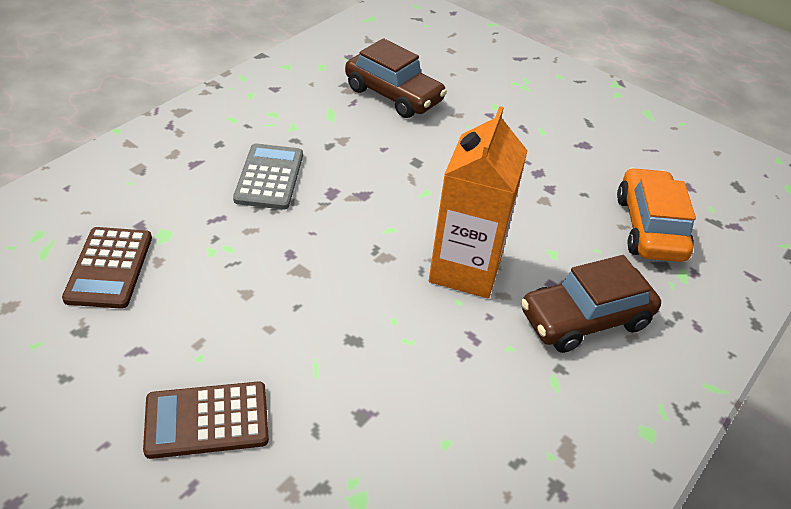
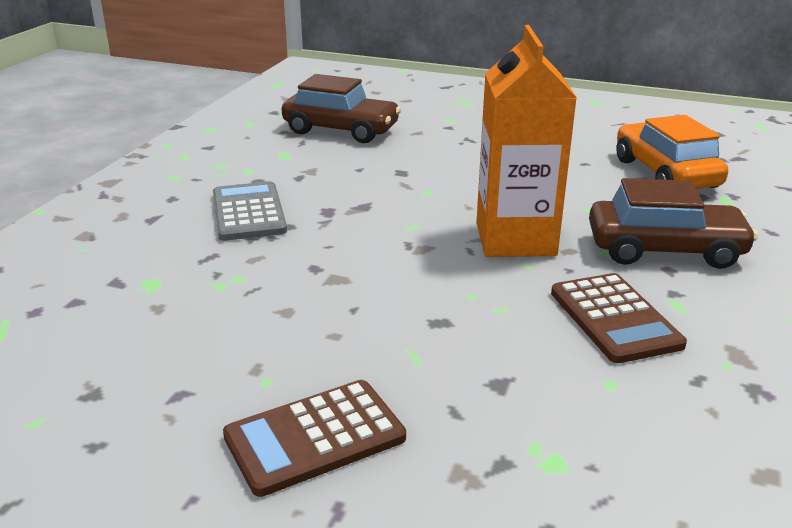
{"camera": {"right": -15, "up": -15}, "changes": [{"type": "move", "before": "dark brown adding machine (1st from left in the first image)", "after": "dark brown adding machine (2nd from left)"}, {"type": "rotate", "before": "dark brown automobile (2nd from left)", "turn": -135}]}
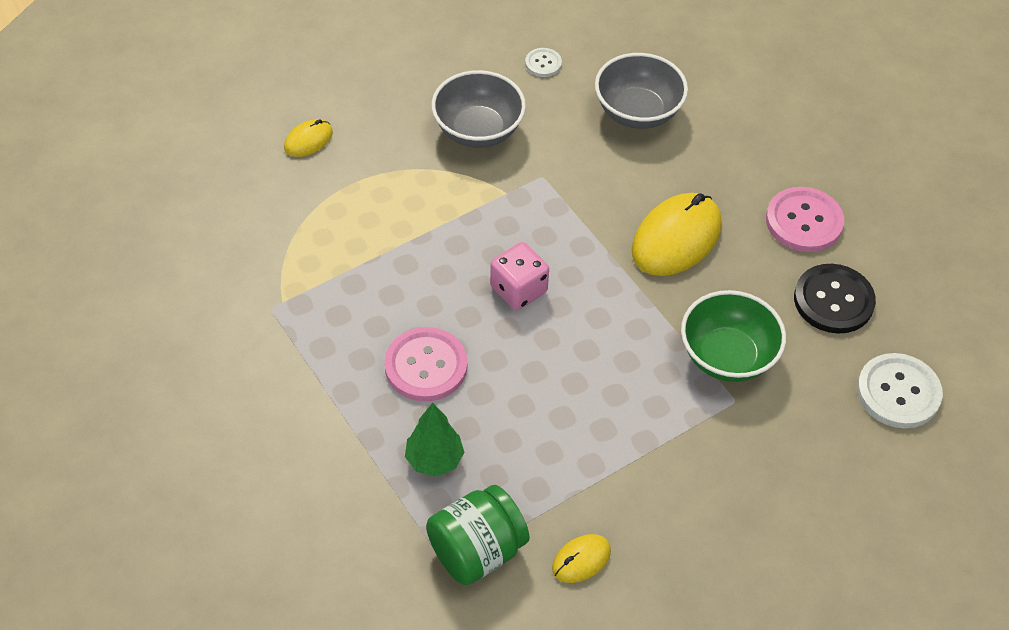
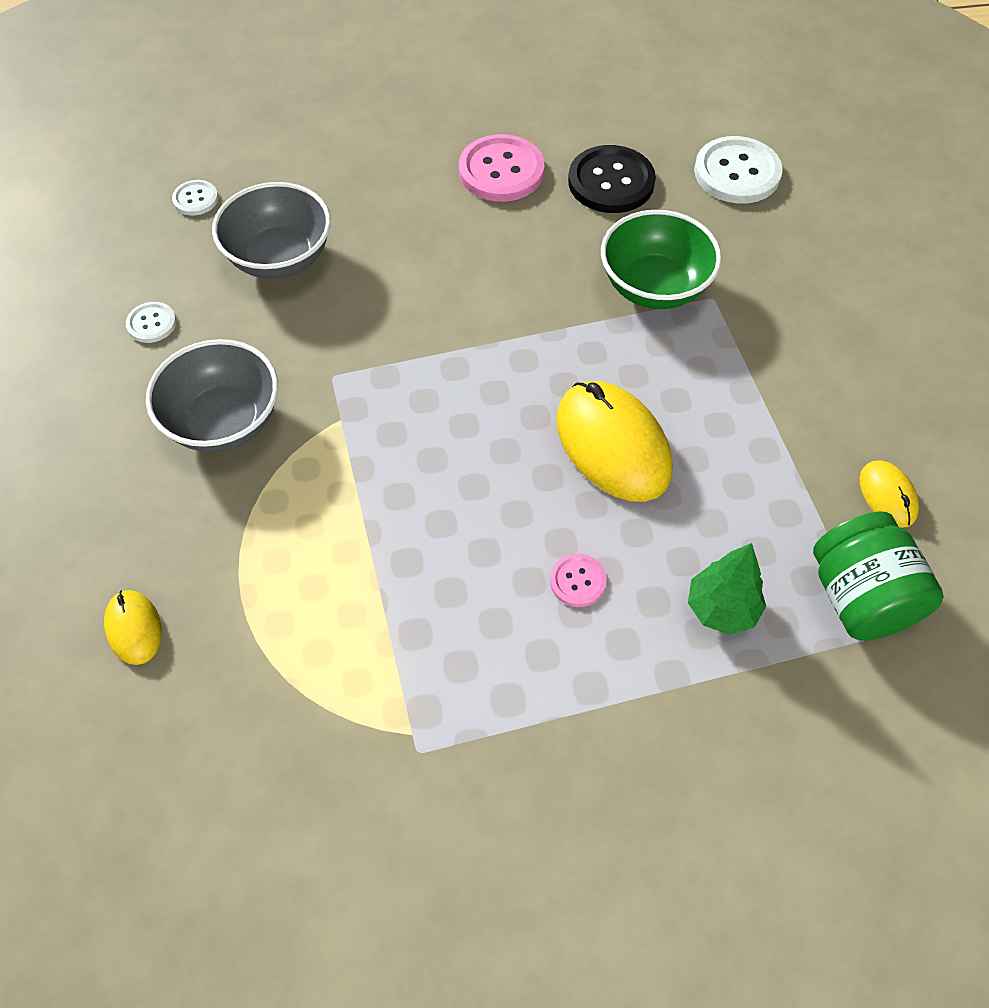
{"camera": {"right": -70, "up": 5}, "changes": [{"type": "insert", "after": "white shirt button (2nd from left)"}, {"type": "resize", "before": "rosy shirt button (1st from left in the first image)", "scale": 0.51}, {"type": "move", "before": "bright yellow PC mouse (3rd from left in the first image)", "after": "bright yellow PC mouse (2nd from left)"}, {"type": "delete", "before": "rosy die"}]}
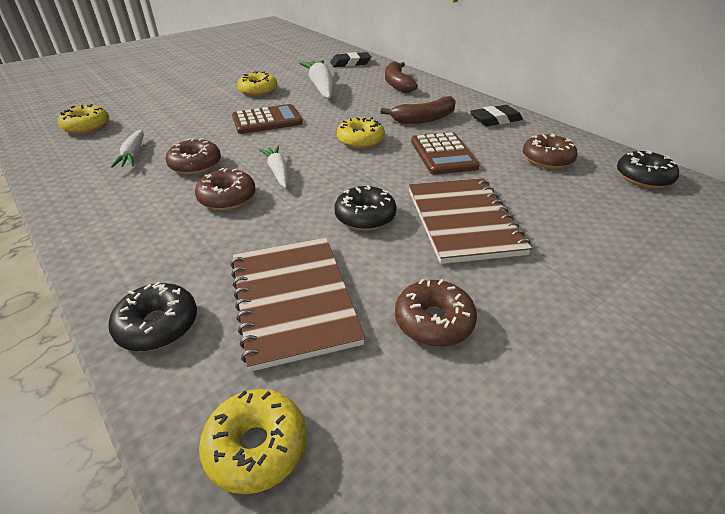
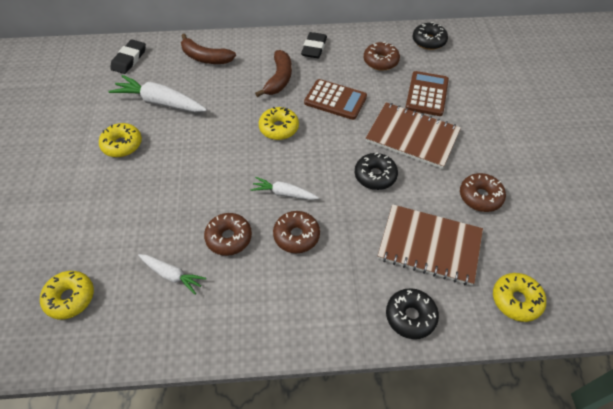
{"camera": {"right": -55, "up": 15}, "changes": [{"type": "move", "before": "dark brown adding machine (1st from left in the first image)", "after": "dark brown adding machine (2nd from left)"}]}
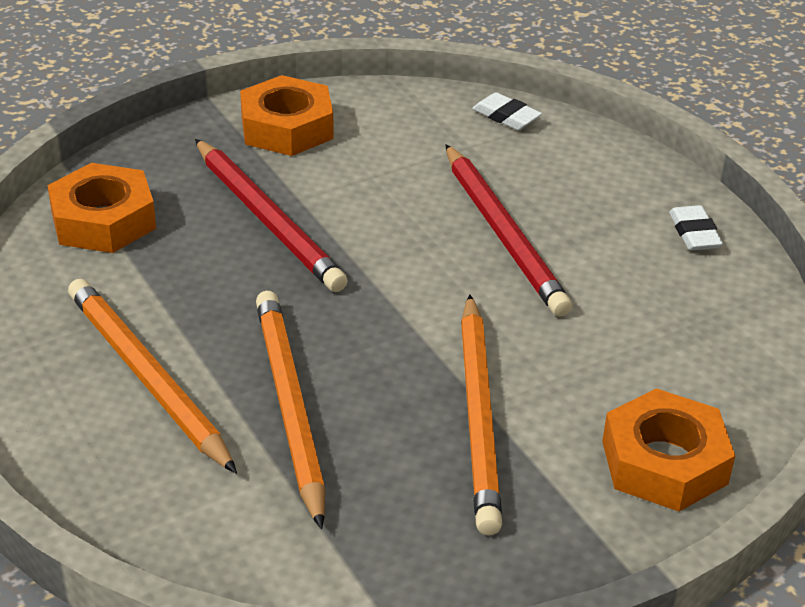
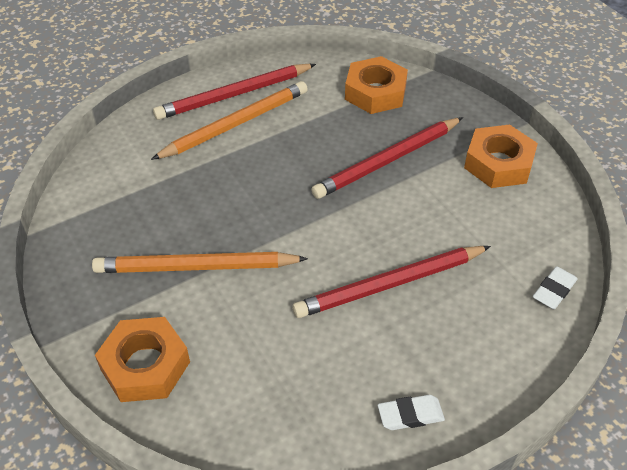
{"camera": {"right": 90, "up": 10}, "changes": [{"type": "insert", "after": "scarlet wooden pencil (1st from left)"}, {"type": "delete", "before": "orange wooden pencil (2nd from left)"}]}
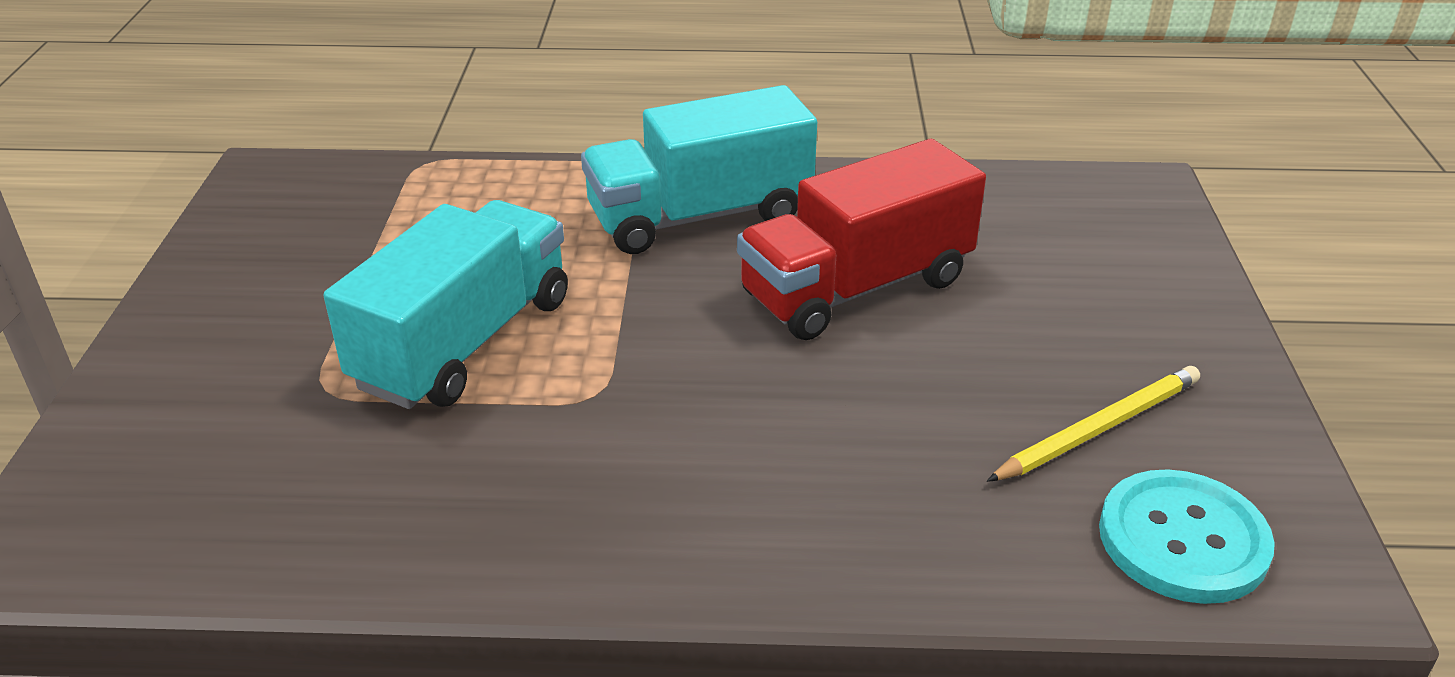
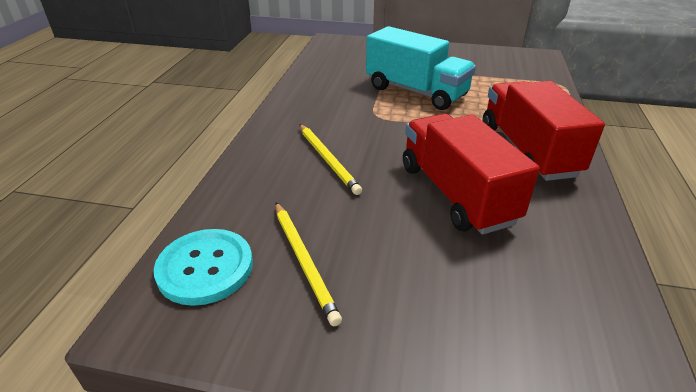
{"camera": {"right": 100, "up": 0}, "changes": [{"type": "insert", "after": "bright yellow wooden pencil (2nd from left)"}, {"type": "recolor", "before": "turquoise truck (2nd from left)", "after": "scarlet truck (2nd from left)"}]}
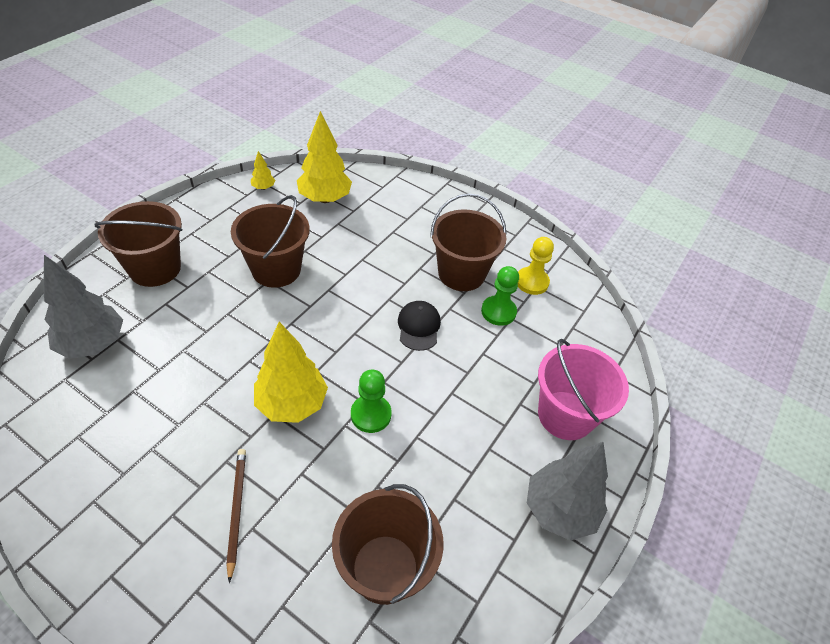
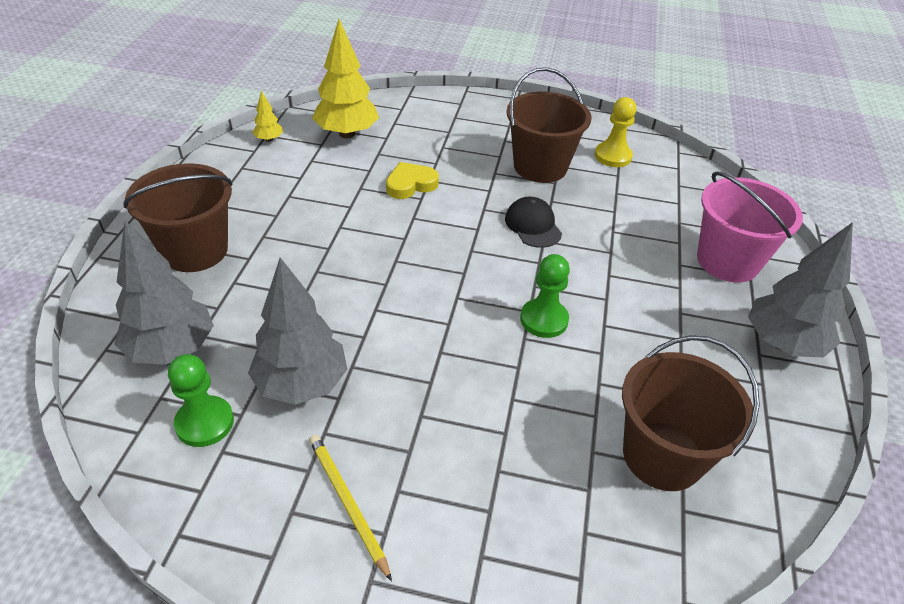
{"camera": {"right": -20, "up": -5}, "changes": [{"type": "move", "before": "green chess pawn (2nd from left in the first image)", "after": "green chess pawn (1st from left)"}, {"type": "insert", "after": "grey fir tree (2nd from left)"}, {"type": "insert", "after": "bright yellow wooden pencil"}, {"type": "insert", "after": "bright yellow love heart"}, {"type": "delete", "before": "dark brown wooden pencil"}, {"type": "delete", "before": "dark brown sand bucket (2nd from left)"}, {"type": "delete", "before": "bright yellow fir tree (2nd from left)"}]}
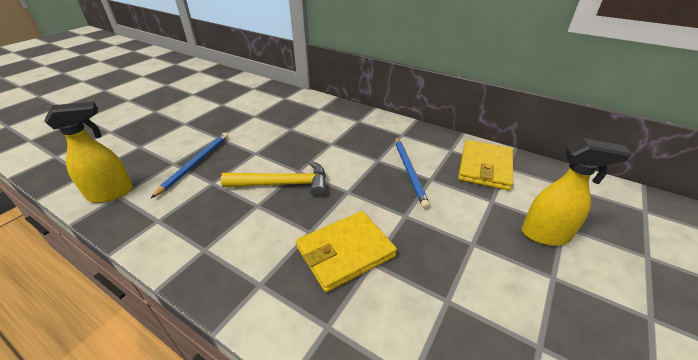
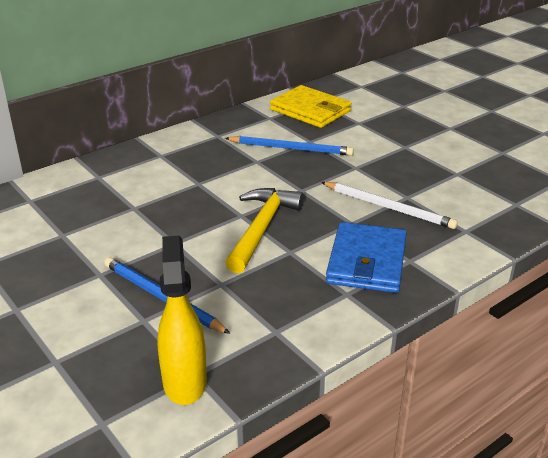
{"camera": {"right": -70, "up": -5}, "changes": [{"type": "replace", "before": "bright yellow card wallet (1st from left)", "after": "white wooden pencil"}, {"type": "insert", "after": "blue card wallet"}, {"type": "delete", "before": "bright yellow spray bottle (2nd from left)"}]}
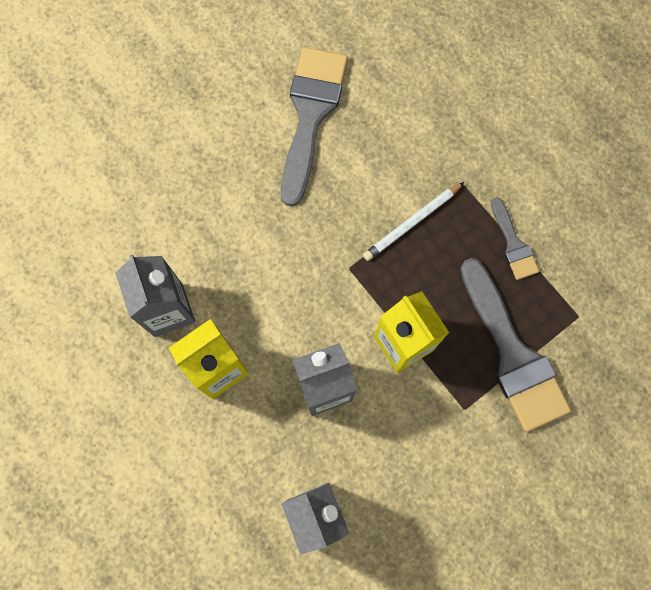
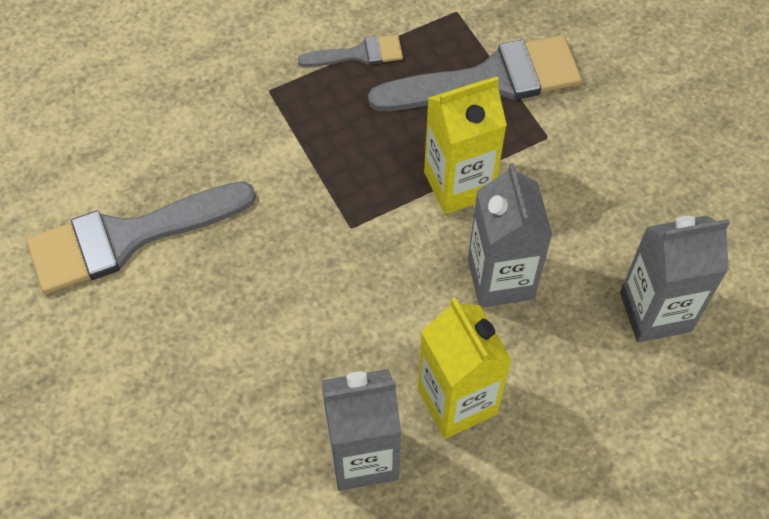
{"camera": {"right": -80, "up": -15}, "changes": [{"type": "rotate", "before": "grey paint brush (1st from left)", "turn": -45}, {"type": "delete", "before": "white wooden pencil"}]}
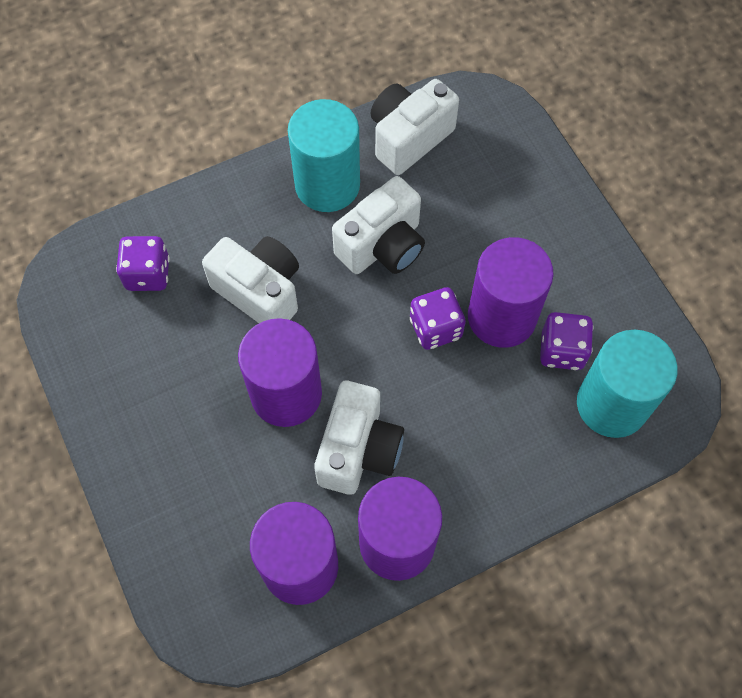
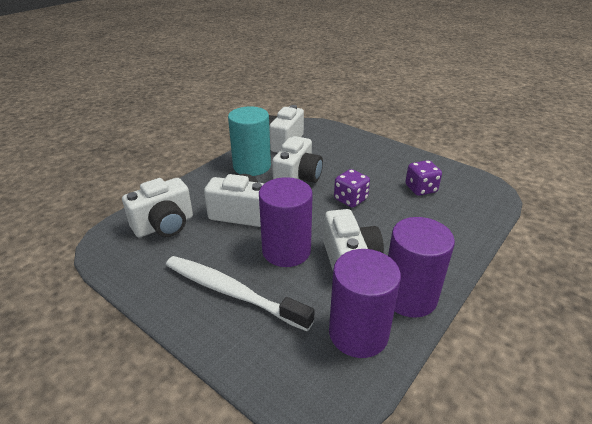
{"camera": {"right": -25, "up": -30}, "changes": [{"type": "replace", "before": "violet die (1st from left)", "after": "white camera (1st from left)"}, {"type": "insert", "after": "white dental brush"}, {"type": "delete", "before": "violet solid cylinder (4th from left)"}, {"type": "delete", "before": "turquoise solid cylinder (2nd from left)"}]}
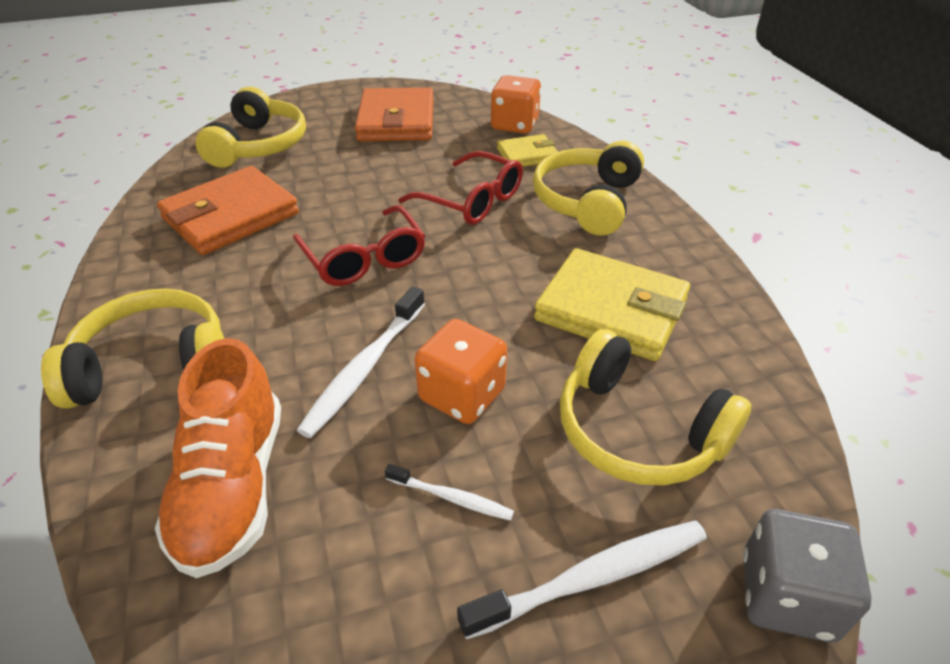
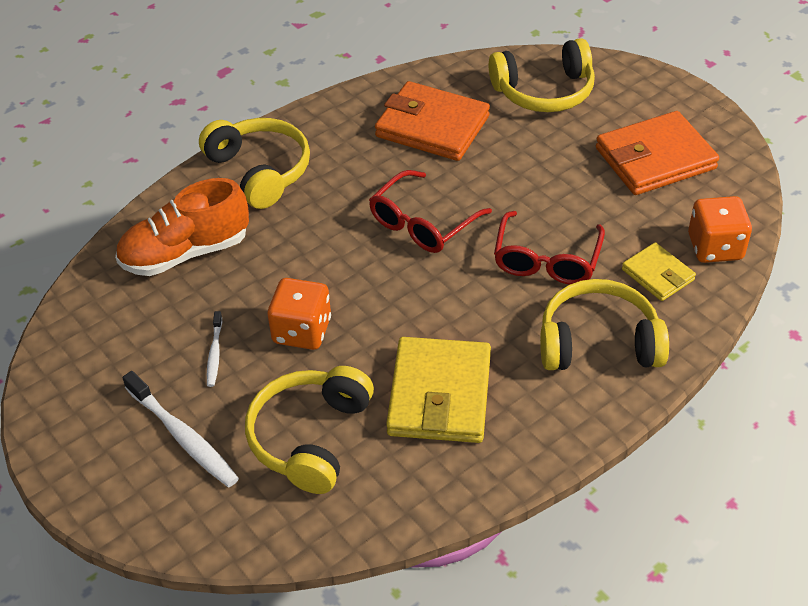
{"camera": {"right": 70, "up": 5}, "changes": [{"type": "delete", "before": "white dental brush (1st from left)"}, {"type": "delete", "before": "grey die"}]}
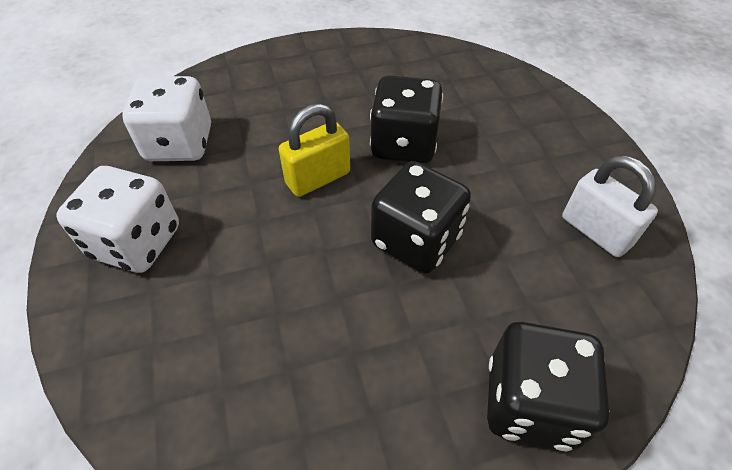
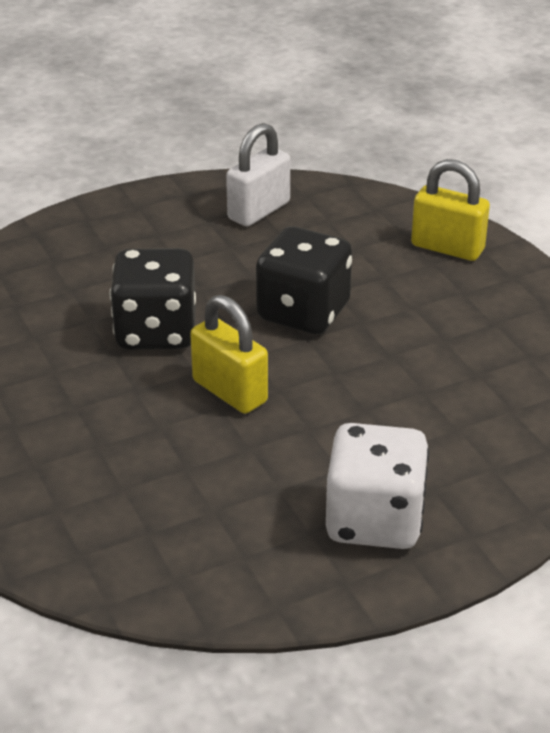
{"camera": {"right": -100, "up": -15}, "changes": [{"type": "replace", "before": "jet-black die (3rd from left)", "after": "bright yellow small lock (2nd from left)"}, {"type": "delete", "before": "white die (2nd from left)"}]}
